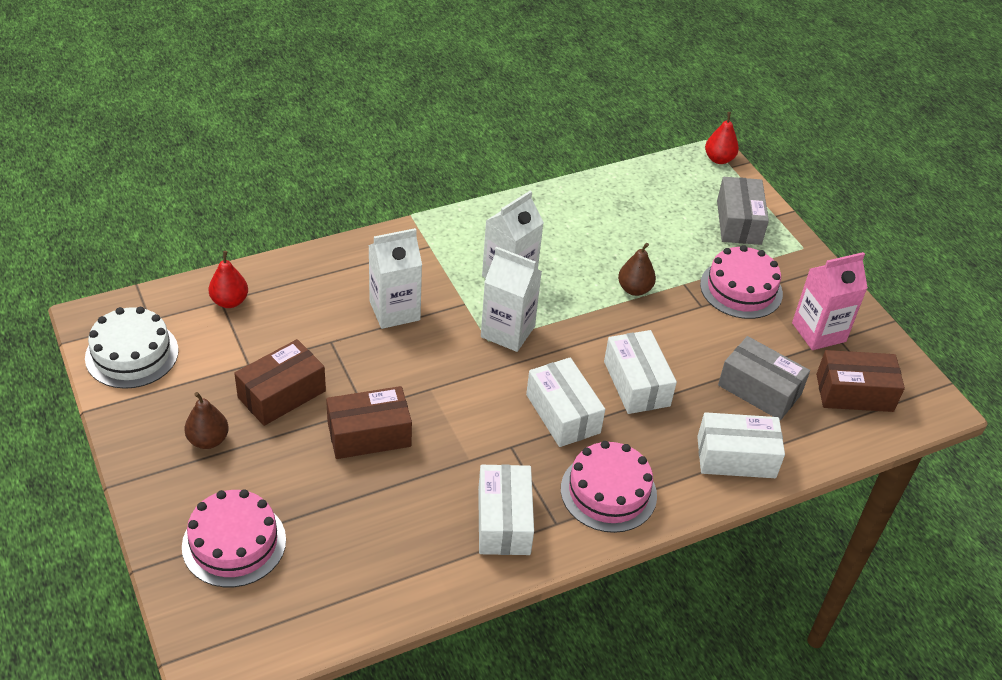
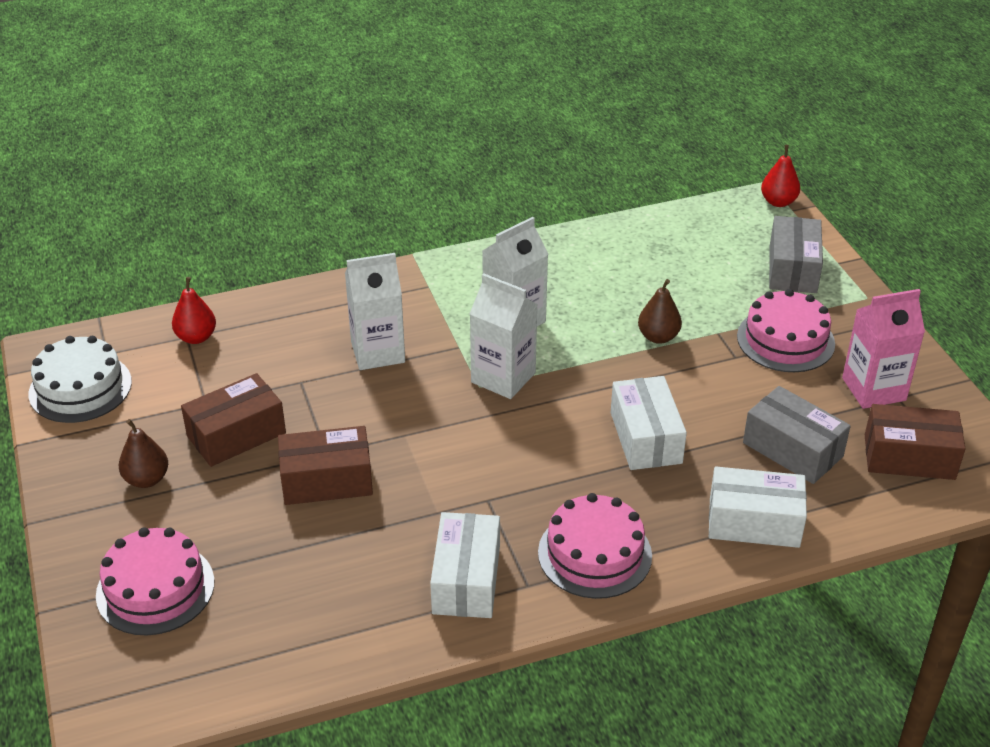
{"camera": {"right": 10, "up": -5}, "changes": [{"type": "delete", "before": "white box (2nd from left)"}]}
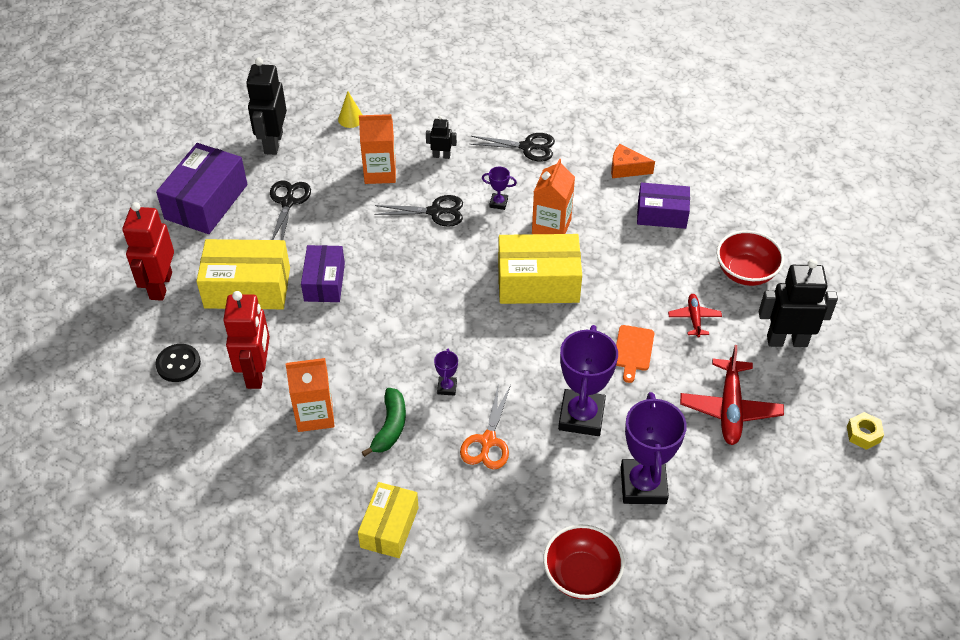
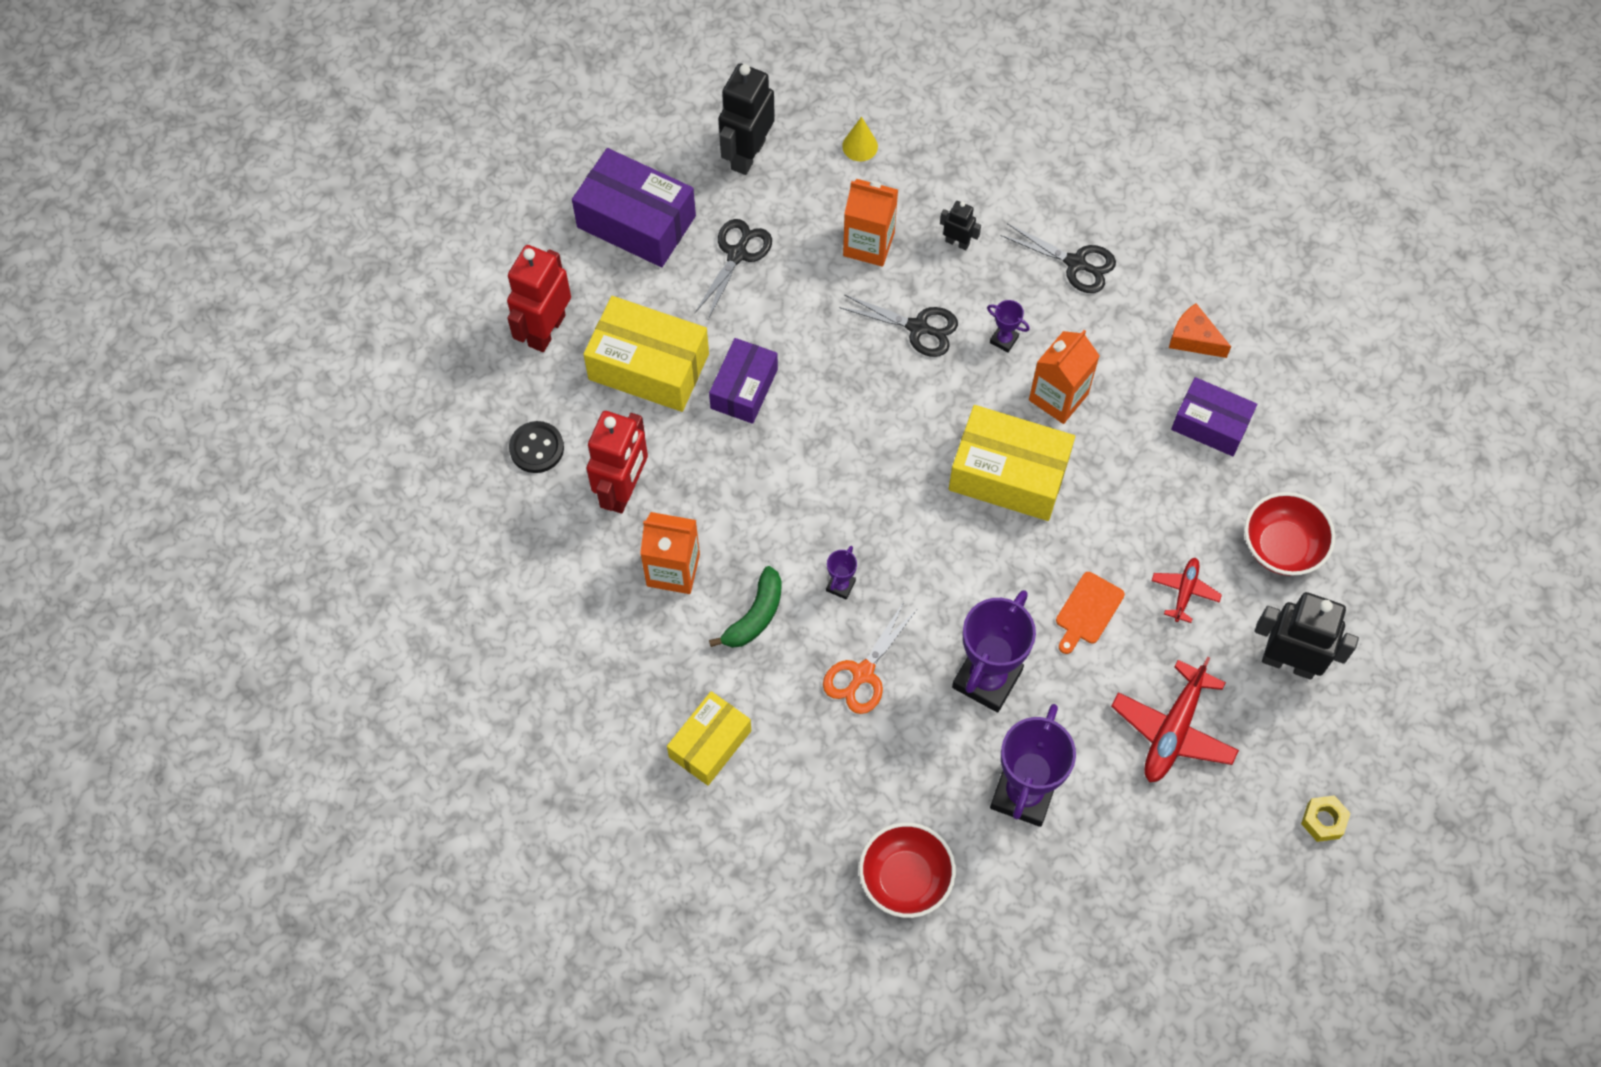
{"camera": {"right": 20, "up": 15}, "changes": [{"type": "rotate", "before": "violet box (1st from left)", "turn": 75}]}
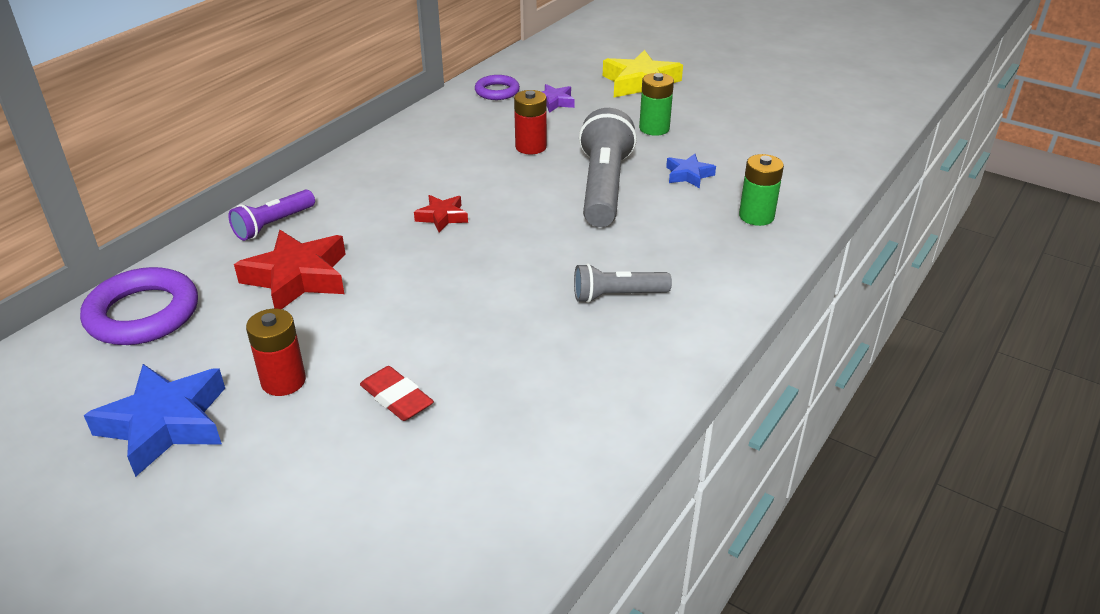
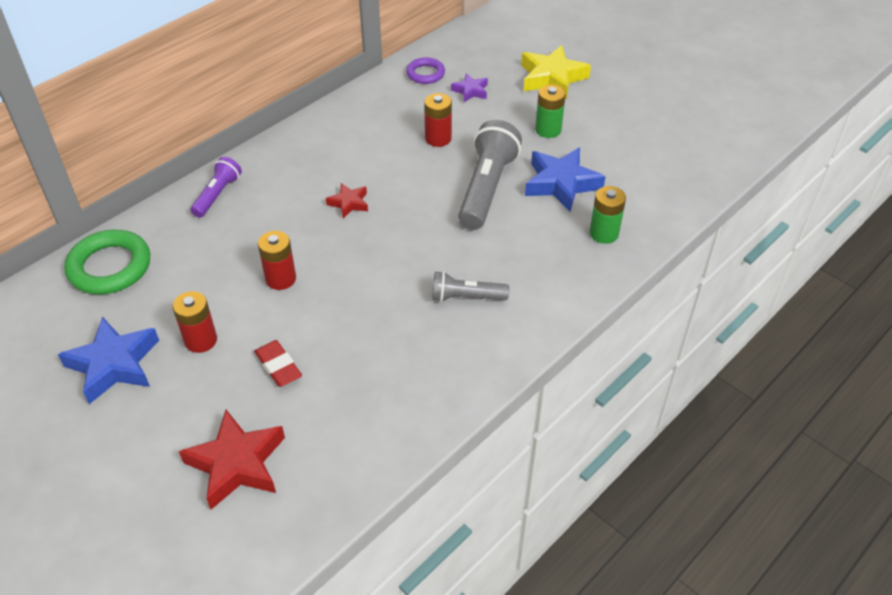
{"camera": {"right": 10, "up": 10}, "changes": [{"type": "recolor", "before": "violet ring (1st from left)", "after": "green ring"}, {"type": "move", "before": "scarlet star (1st from left)"}, {"type": "rotate", "before": "violet torch", "turn": 150}, {"type": "insert", "after": "scarlet AA battery (2nd from left)"}, {"type": "resize", "before": "blue star (2nd from left)", "scale": 1.88}]}
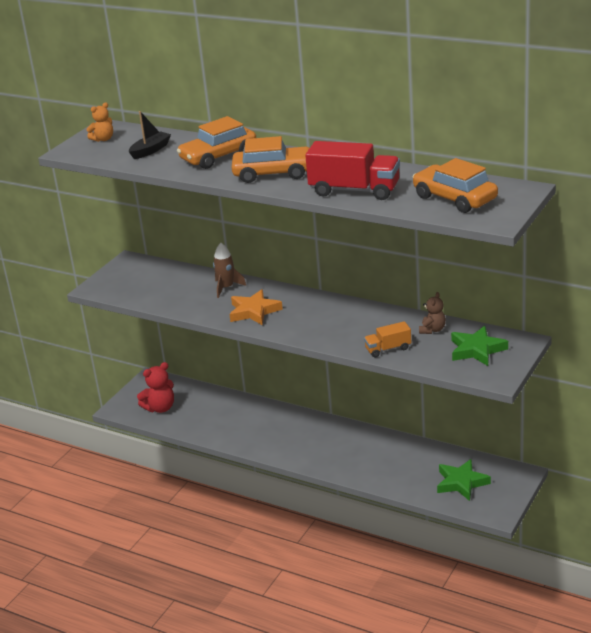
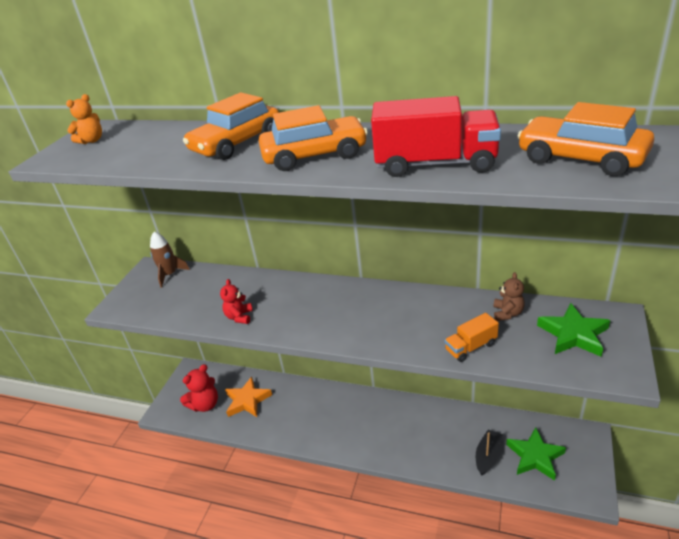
{"camera": {"right": -10, "up": 5}, "changes": [{"type": "move", "before": "dark brown toy rocket"}, {"type": "insert", "after": "scarlet teddy bear (2nd from left)"}, {"type": "move", "before": "orange star"}, {"type": "move", "before": "jet-black boat"}]}
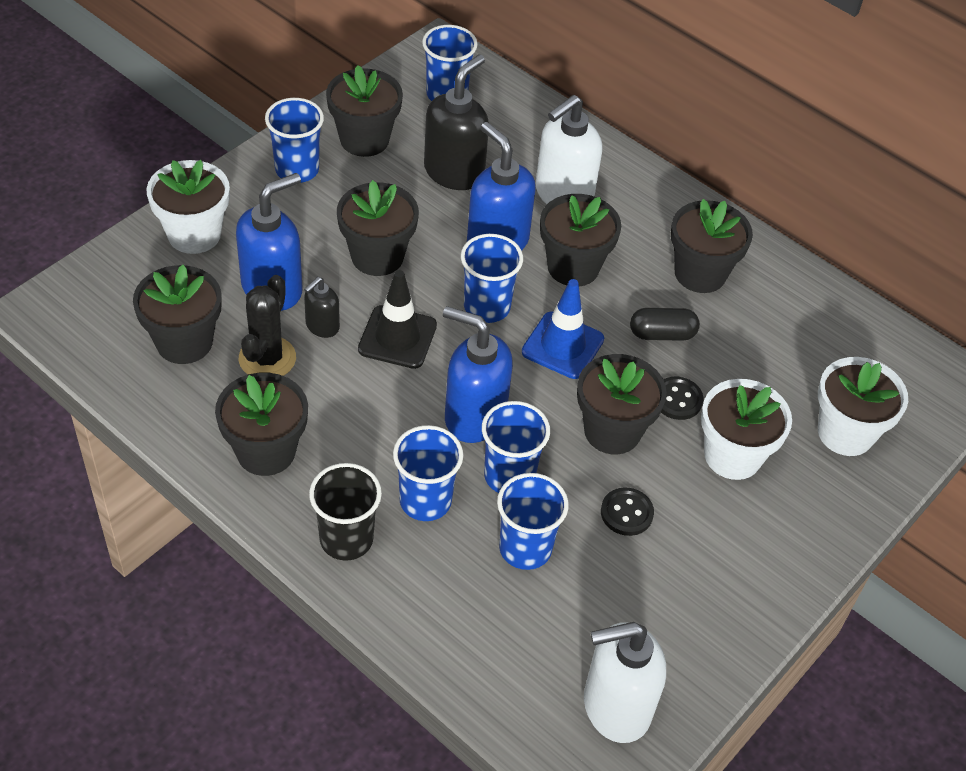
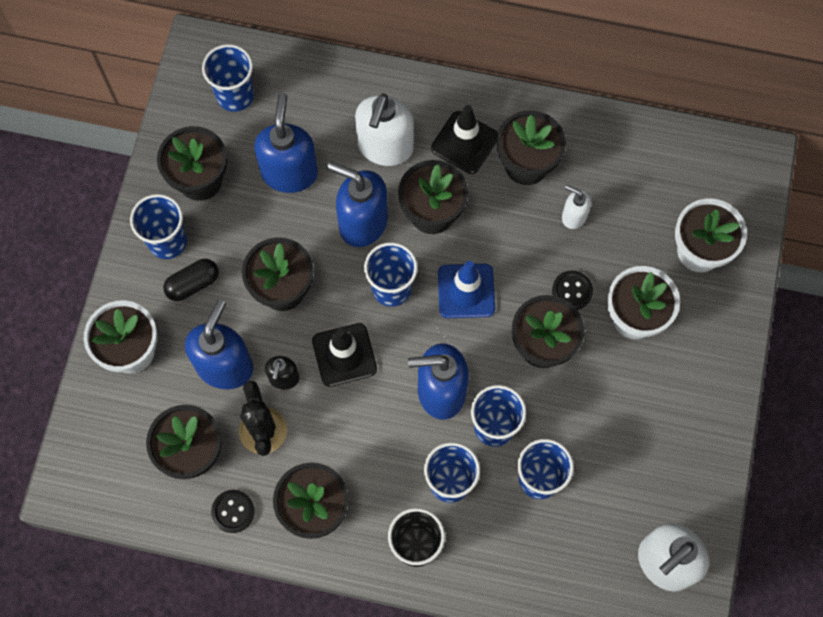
{"camera": {"right": -25, "up": 20}, "changes": [{"type": "move", "before": "jet-black pill"}, {"type": "move", "before": "jet-black shirt button (1st from left)"}, {"type": "recolor", "before": "jet-black soap dispenser (2nd from left)", "after": "blue soap dispenser (2nd from left)"}, {"type": "insert", "after": "jet-black road cone (2nd from left)"}, {"type": "insert", "after": "white soap dispenser (2nd from left)"}]}
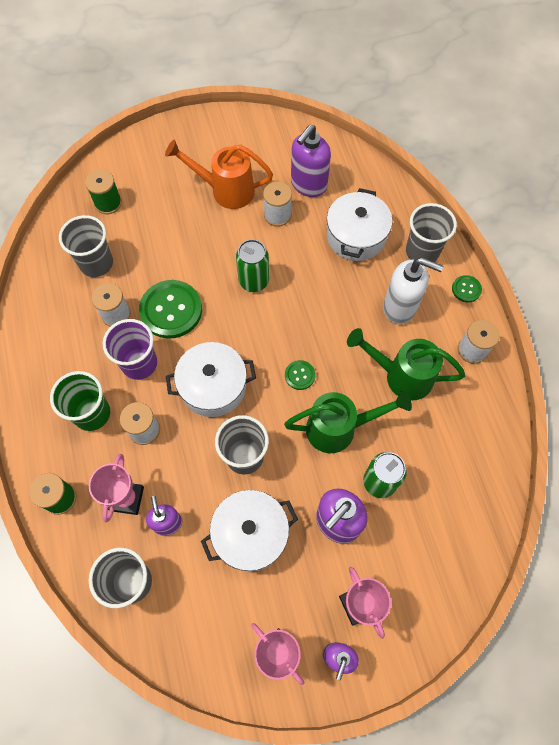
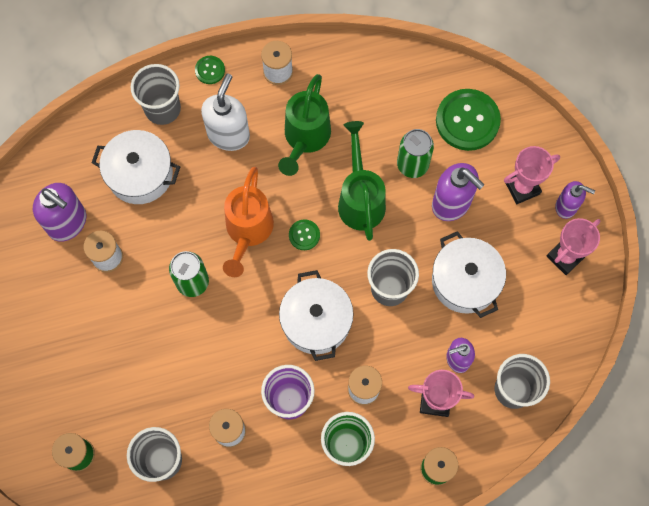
{"camera": {"right": -90, "up": 5}, "changes": [{"type": "move", "before": "orange sprinkling can"}, {"type": "move", "before": "green shirt button (1st from left in the first image)", "after": "green shirt button (3rd from left)"}]}
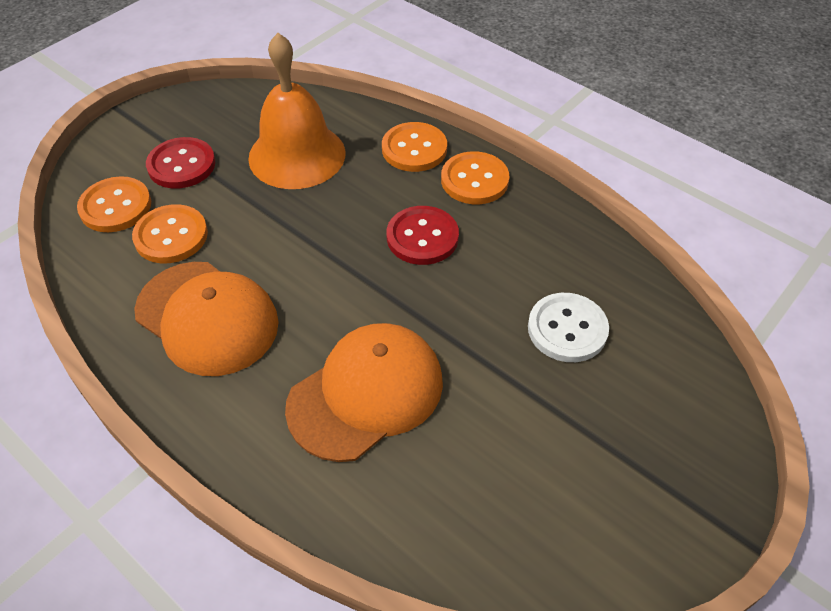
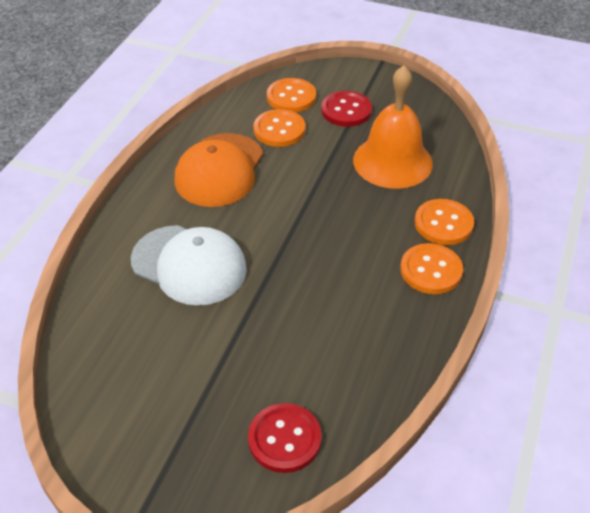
{"camera": {"right": 70, "up": -5}, "changes": [{"type": "recolor", "before": "orange peaked cap (2nd from left)", "after": "white peaked cap"}, {"type": "move", "before": "scarlet shirt button (2nd from left in the first image)", "after": "scarlet shirt button (1st from left)"}, {"type": "delete", "before": "white shirt button"}]}
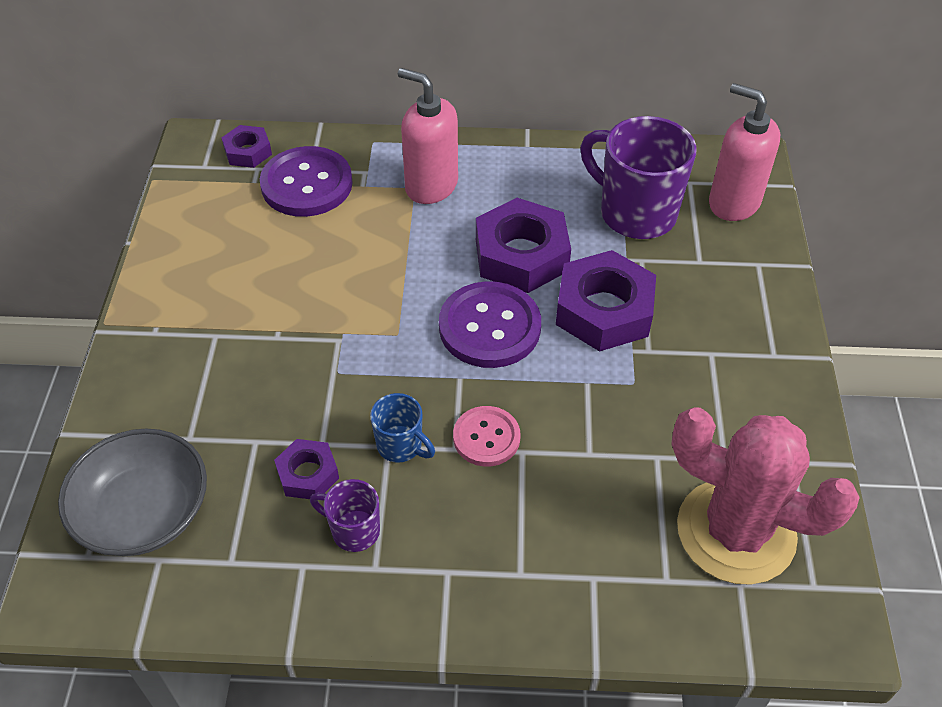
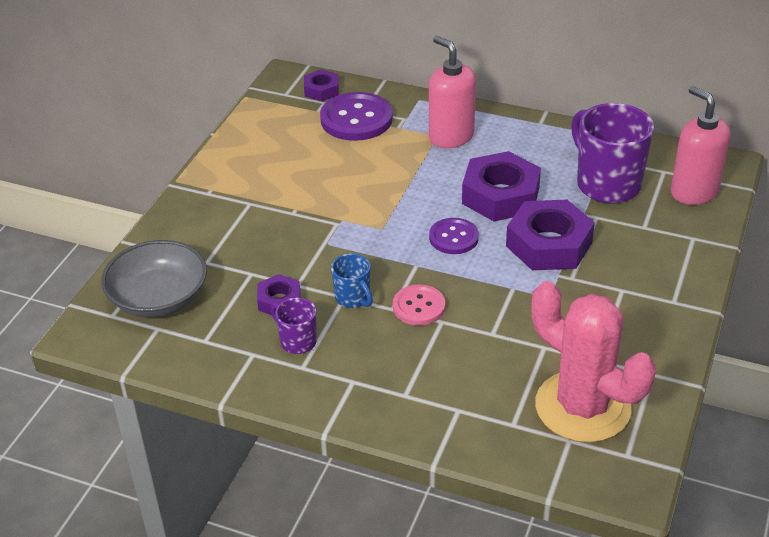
{"camera": {"right": 20, "up": -10}, "changes": [{"type": "resize", "before": "violet shirt button (2nd from left)", "scale": 0.61}]}
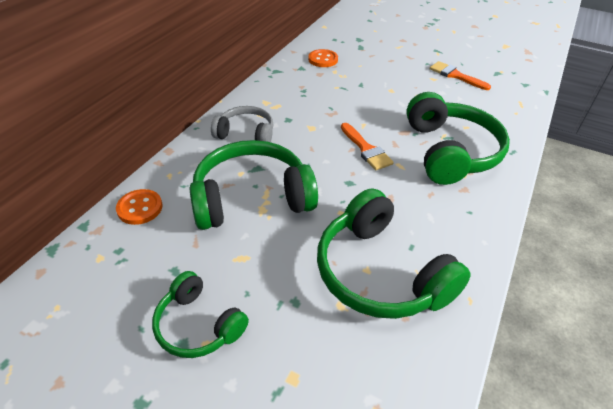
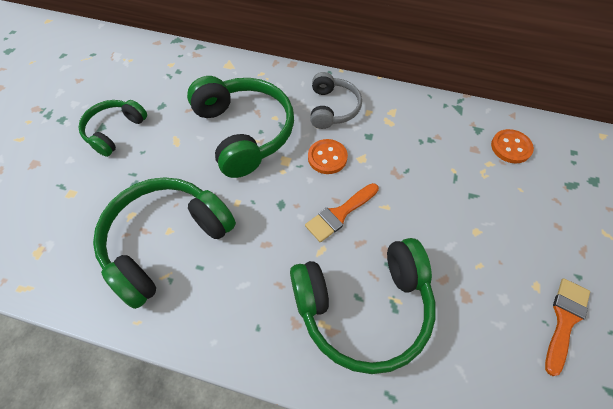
{"camera": {"right": 80, "up": 15}, "changes": [{"type": "move", "before": "orange shirt button (1st from left)"}]}
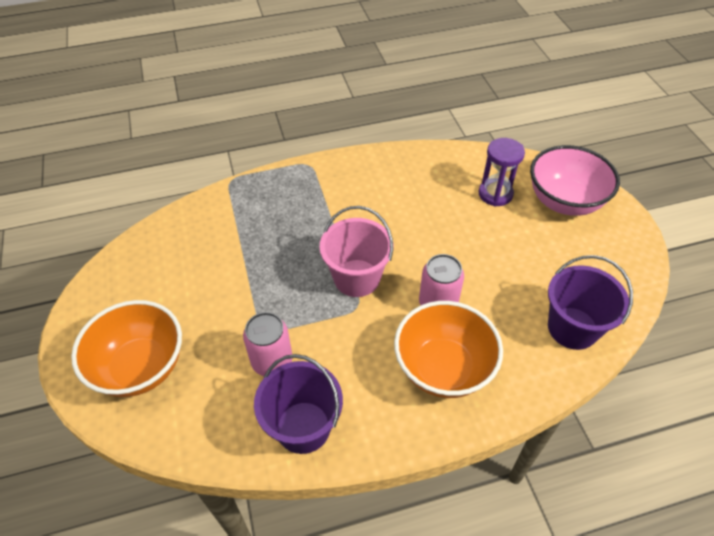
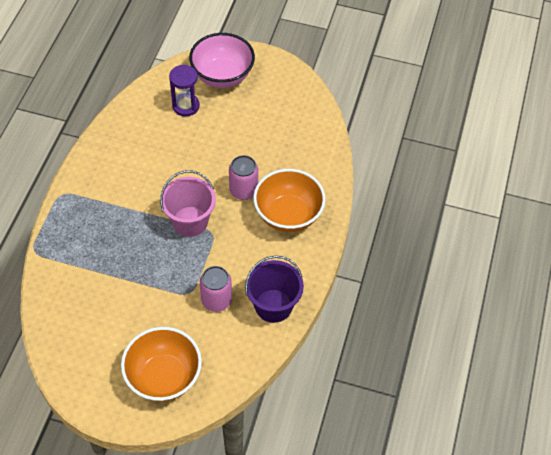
{"camera": {"right": -60, "up": 5}, "changes": [{"type": "delete", "before": "violet sand bucket (2nd from left)"}]}
